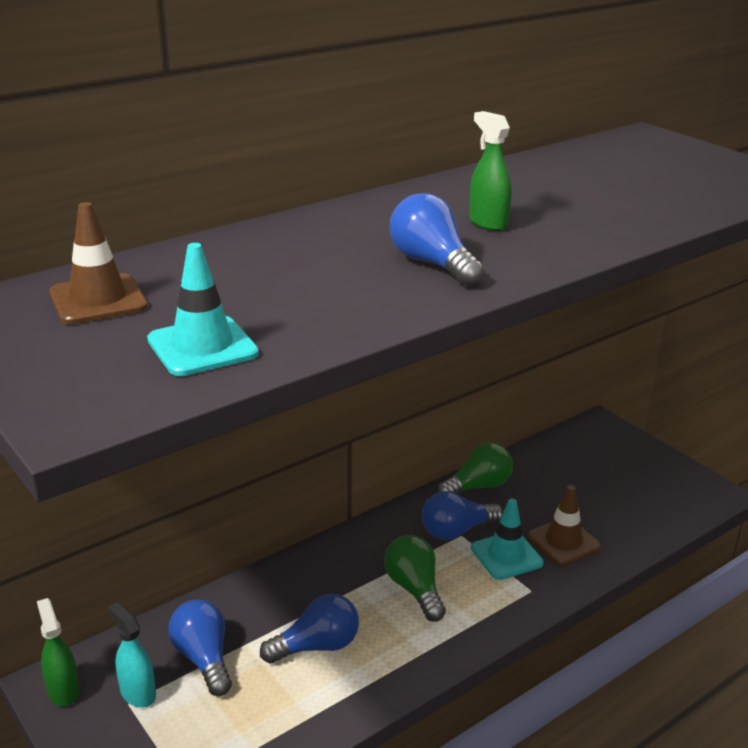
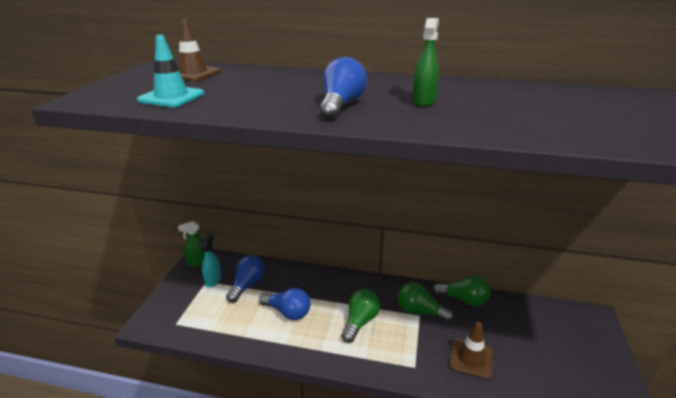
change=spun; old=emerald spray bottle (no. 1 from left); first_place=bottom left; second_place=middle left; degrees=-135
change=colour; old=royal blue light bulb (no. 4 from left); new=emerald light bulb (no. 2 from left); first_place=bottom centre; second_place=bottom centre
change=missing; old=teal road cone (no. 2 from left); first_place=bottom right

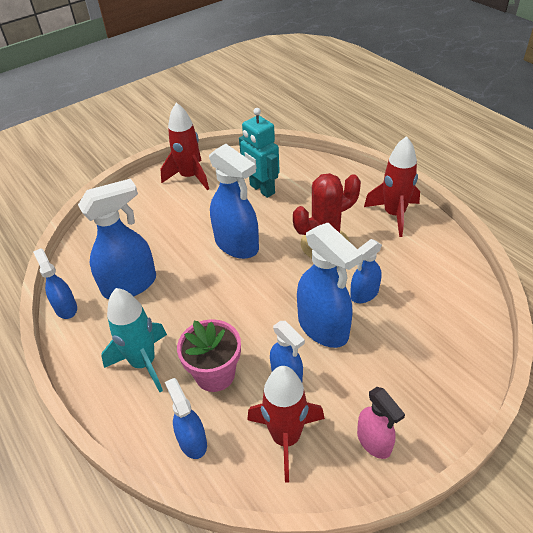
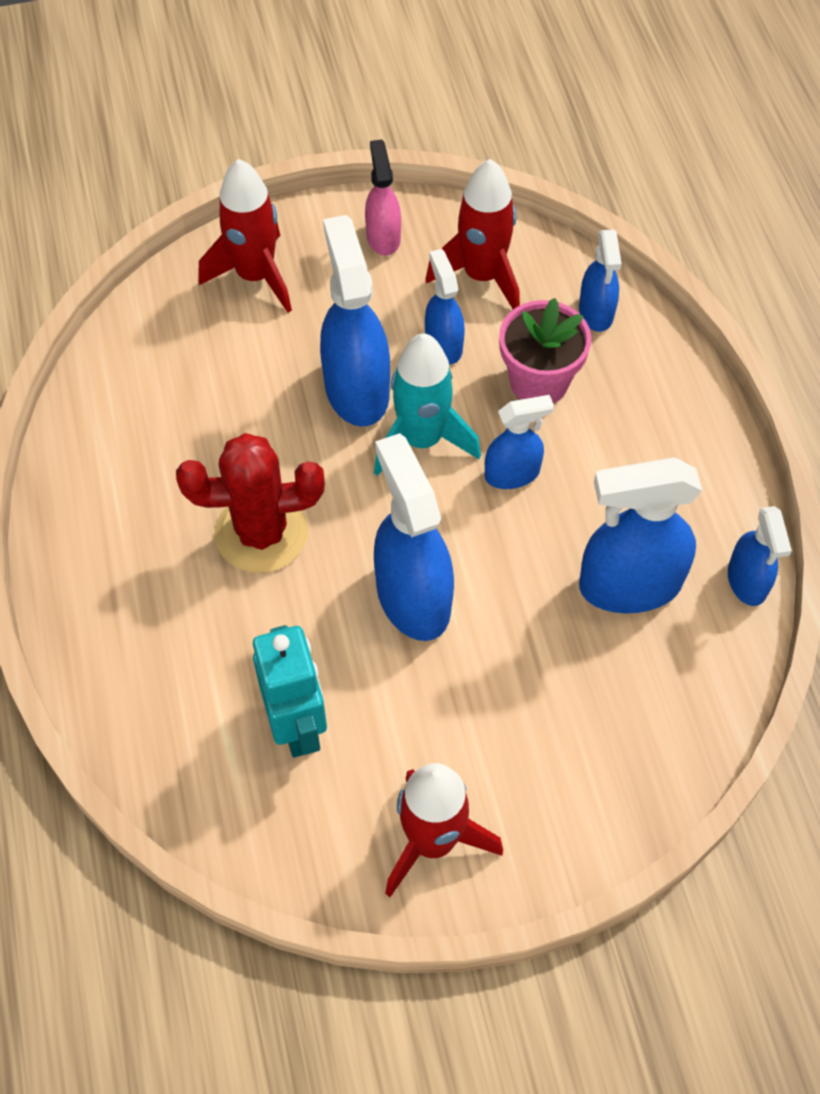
change=relocated; old=teal toy rocket; first_place=middle left; second_place=centre
change=relocated; old=royal blue spray bottle (no. 7 from left in the first image); new=royal blue spray bottle (no. 4 from left); first_place=middle right; second_place=centre
change=relocated; old=crimson toy rocket (no. 3 from left in the first image); new=crimson toy rocket (no. 1 from left); first_place=middle right; second_place=top left

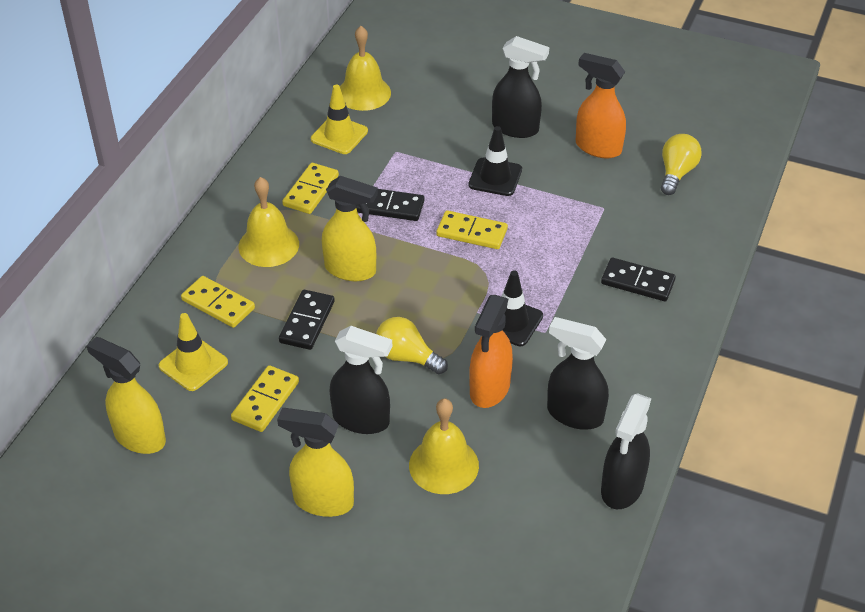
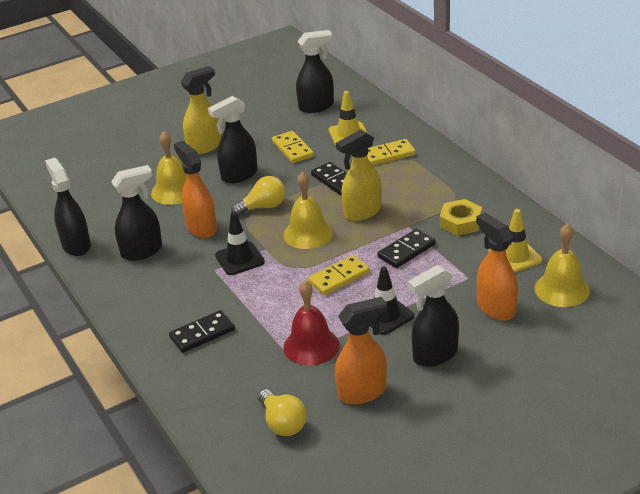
change=colour; old=bright yellow spray bottle (no. 1 from left); new=jet-black spray bottle (no. 4 from left); first_place=middle left; second_place=top centre
change=relocated; old=bright yellow school bell (no. 1 from left in the first image); new=bright yellow school bell (no. 2 from left); first_place=middle left; second_place=centre
change=exchanged; old=bright yellow domino piece (no. 3 from left); new=bright yellow hexagon nut; first_place=top centre; second_place=middle right
change=appeared; new=crimson school bell; second_place=centre
change=appeared; new=bright orange spray bottle (no. 3 from left); second_place=middle right

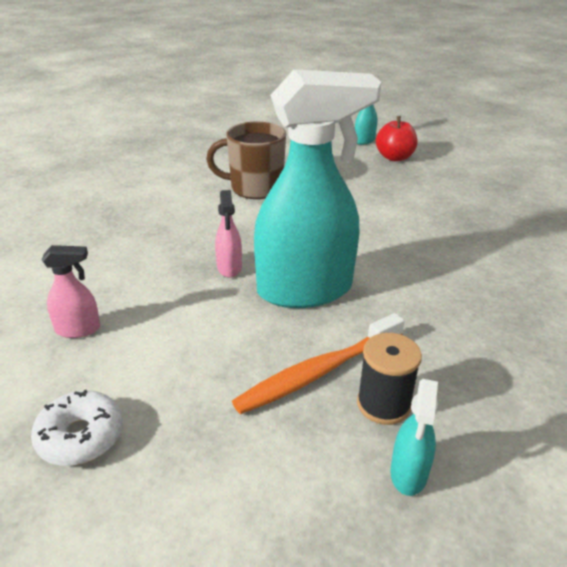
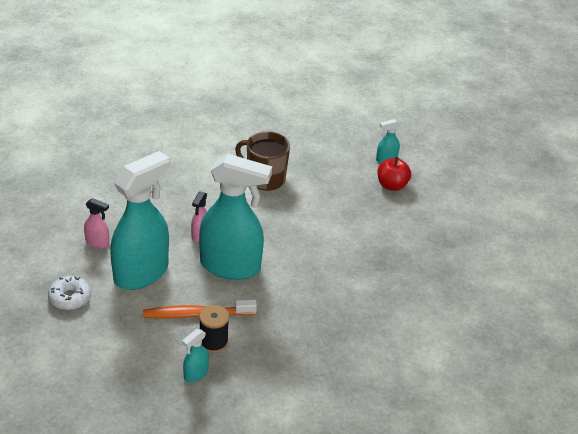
change=appeared; new=teal spray bottle (no. 1 from left); second_place=middle left

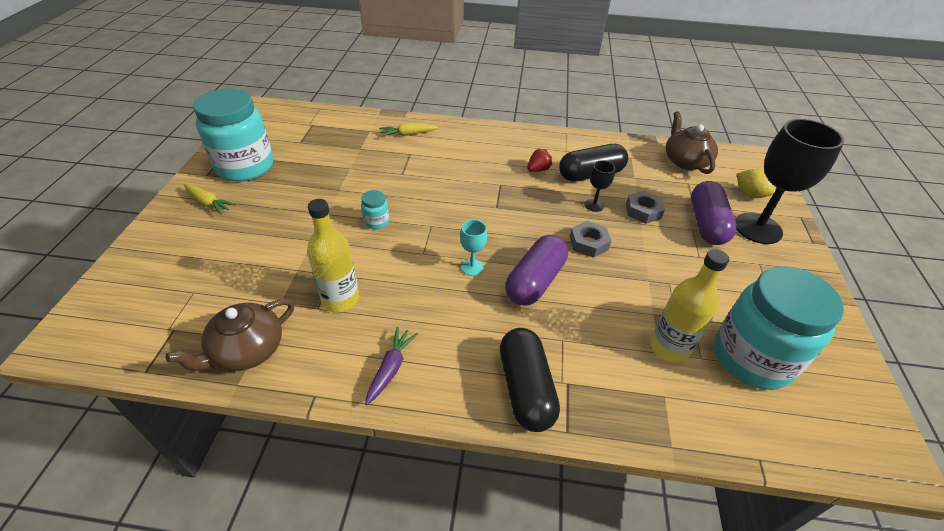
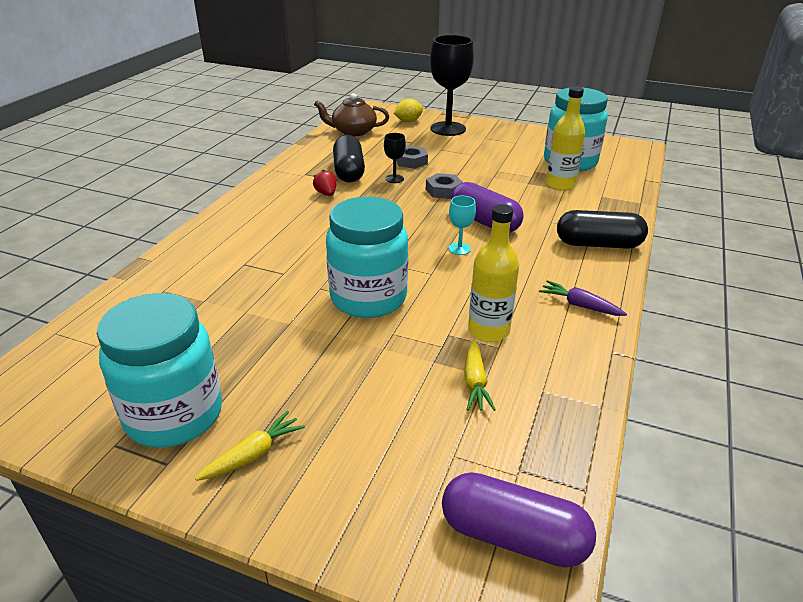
change=missing; old=dark brown teapot (no. 1 from left); first_place=middle left
change=size; old=teal jam jar (no. 2 from left); first_place=centre; second_place=centre; factor=2.49
change=relocated; old=bright yellow toy carrot (no. 2 from left); first_place=top centre; second_place=centre
change=relocated; old=purple capsule (no. 2 from left); first_place=middle right; second_place=bottom centre

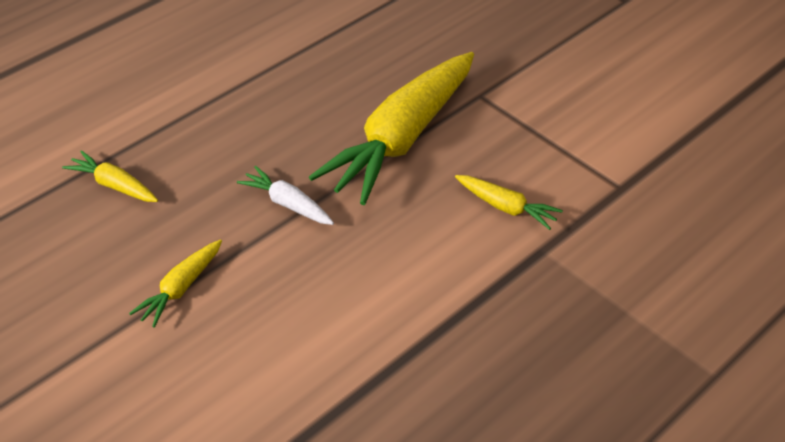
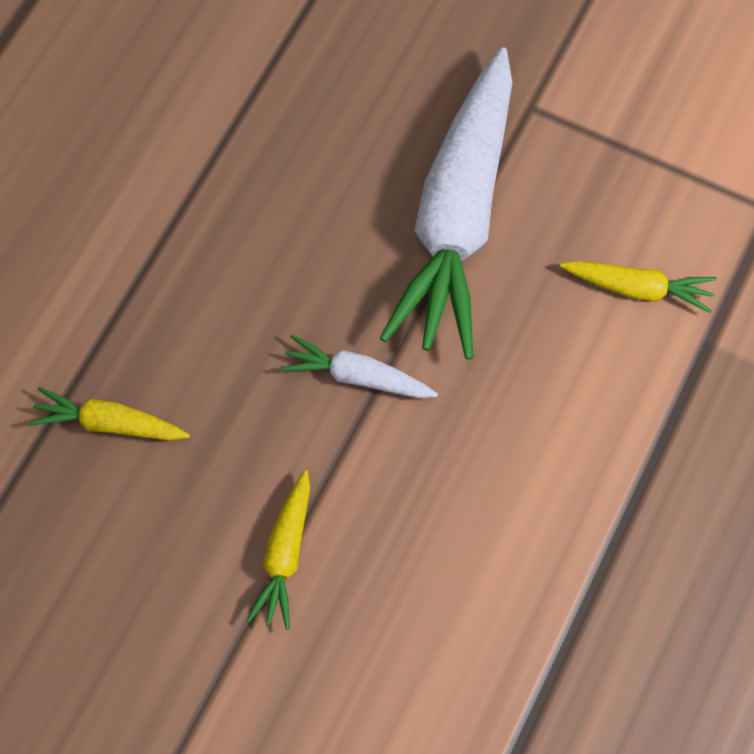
change=colour; old=bright yellow toy carrot (no. 3 from left); new=white toy carrot (no. 2 from left); first_place=top centre; second_place=top centre

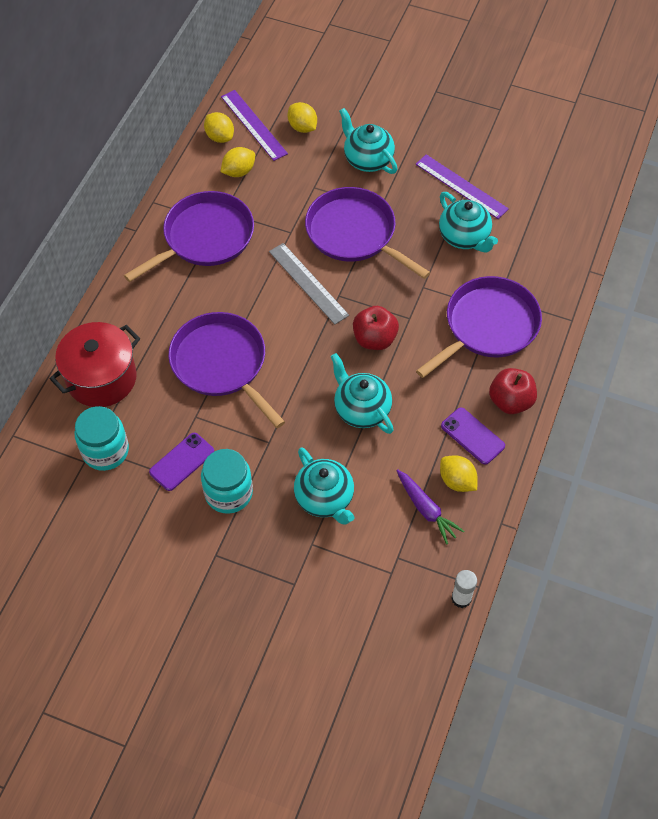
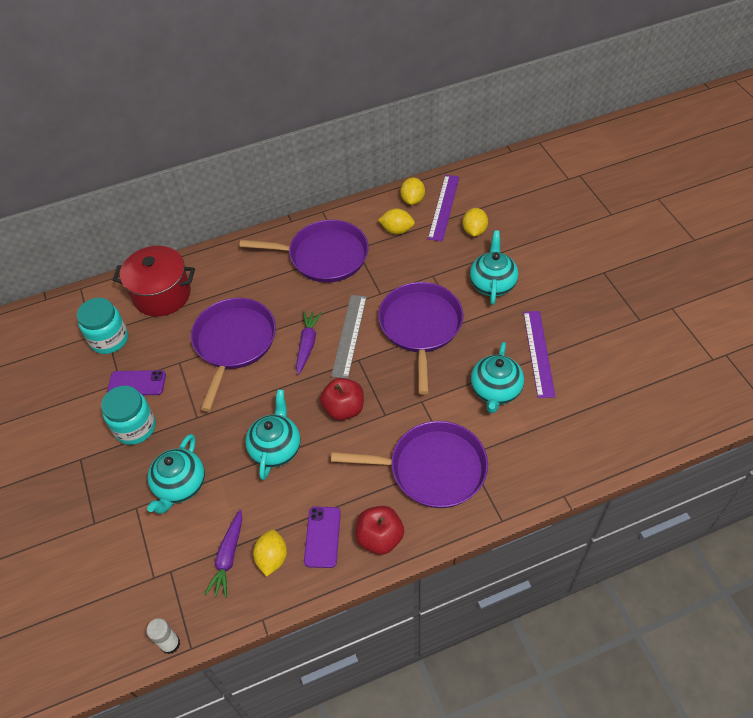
change=appeared; new=purple toy carrot (no. 2 from left); second_place=centre

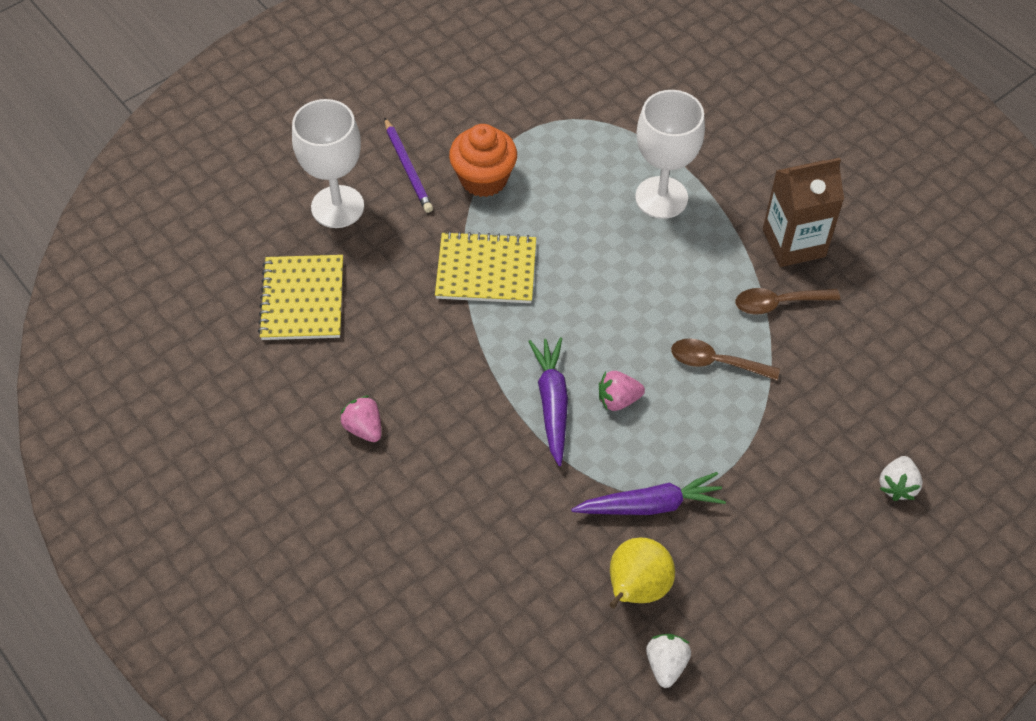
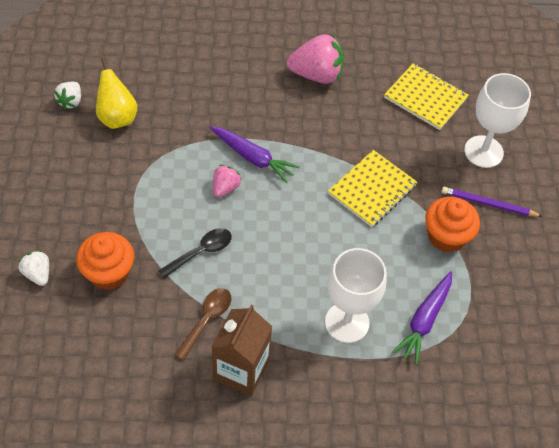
change=size; old=rosy strawberry (no. 1 from left in the first image); first_place=centre; second_place=top centre; factor=1.85
change=relocated; old=purple toy carrot (no. 2 from left); first_place=bottom centre; second_place=bottom right
change=spun; old=white strawberry (no. 1 from left in the first image); first_place=bottom centre; second_place=top left; degrees=60
change=colour; old=dark brown teaspoon (no. 1 from left); new=jet-black teaspoon; first_place=middle right; second_place=centre
change=appeared; new=bright orange fairy cake (no. 1 from left); second_place=middle left

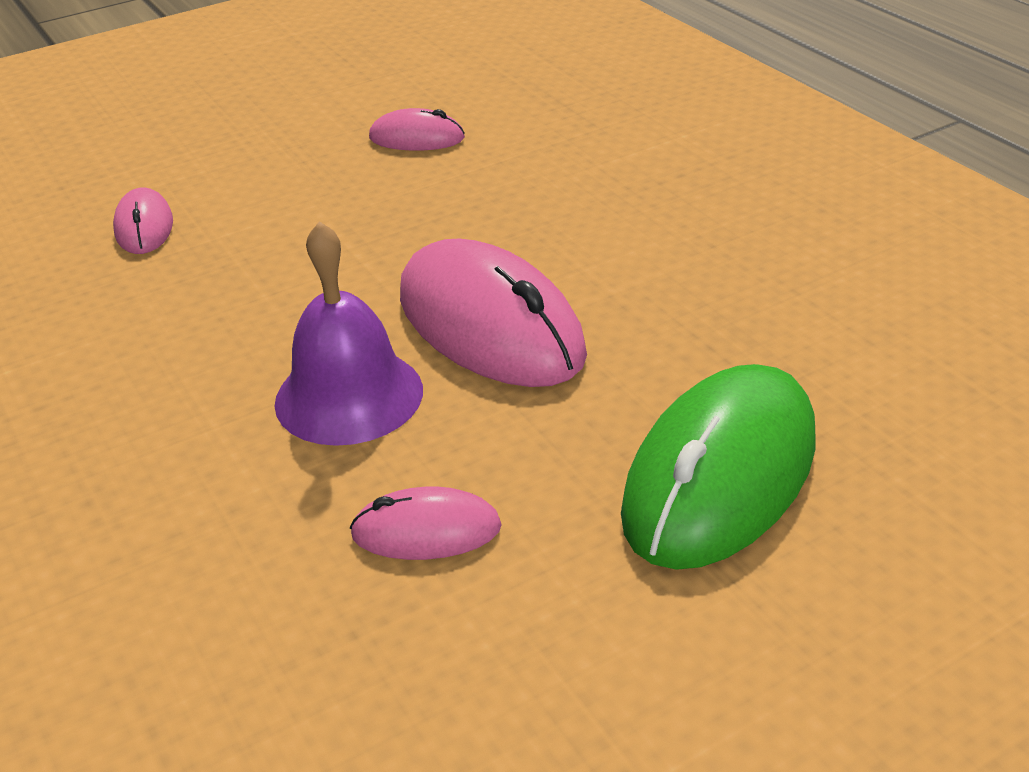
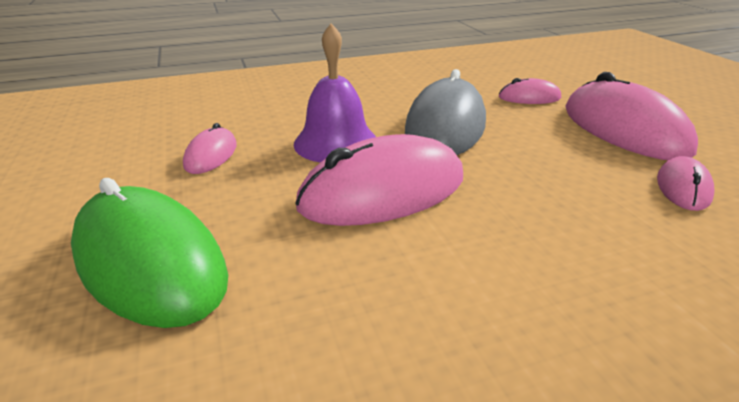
change=appeared; new=gray computer mouse; second_place=top centre
change=appeared; new=rosy computer mouse (no. 4 from left); second_place=top right

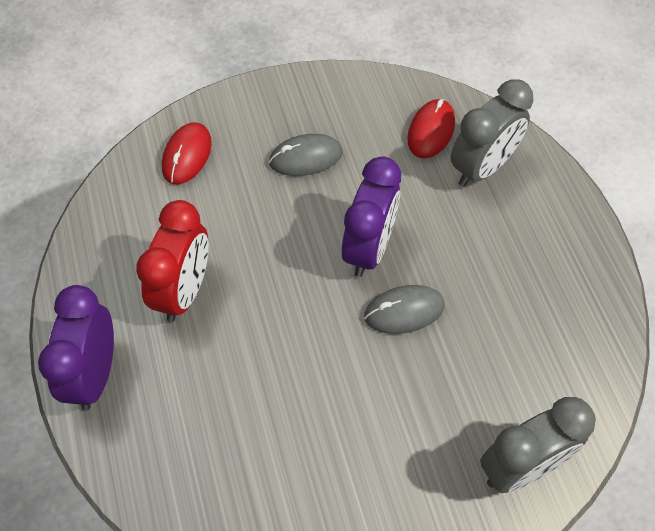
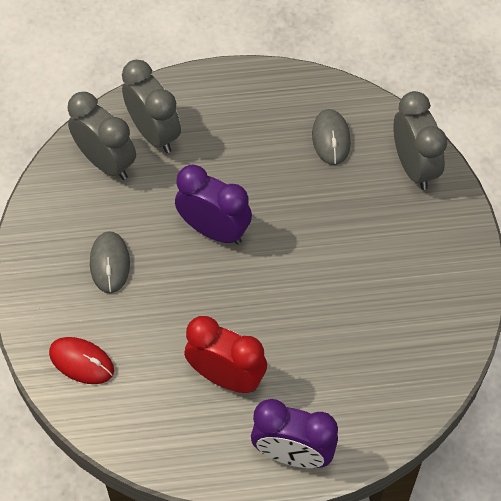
change=relocated; old=gray computer mouse (no. 2 from left); first_place=centre; second_place=top centre
change=exchanged; old=crimson computer mouse (no. 2 from left); new=gray bedside clock (no. 1 from left); first_place=top centre; second_place=top left

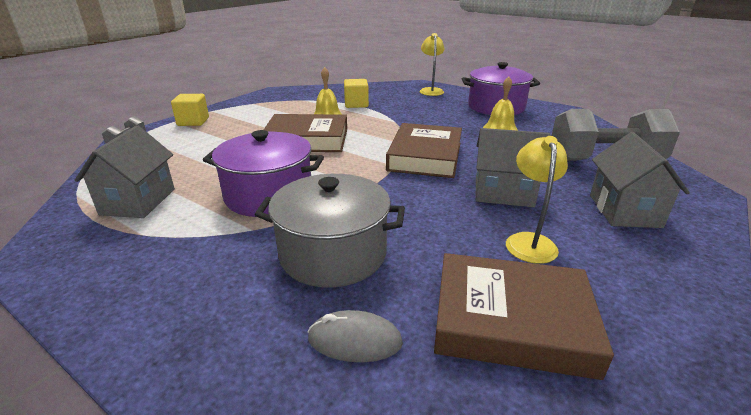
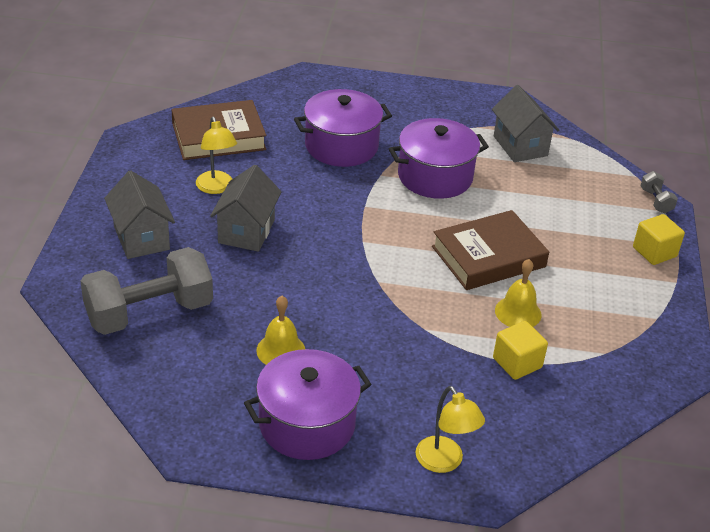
change=colour; old=gray stockpot; new=purple stockpot (no. 2 from left); first_place=centre; second_place=top centre
change=missing; old=gray computer mouse; first_place=bottom centre
change=missing; old=dark brown hardback (no. 2 from left); first_place=centre
change=spun; old=gray toy house (no. 2 from left); first_place=middle right; second_place=centre; degrees=-60

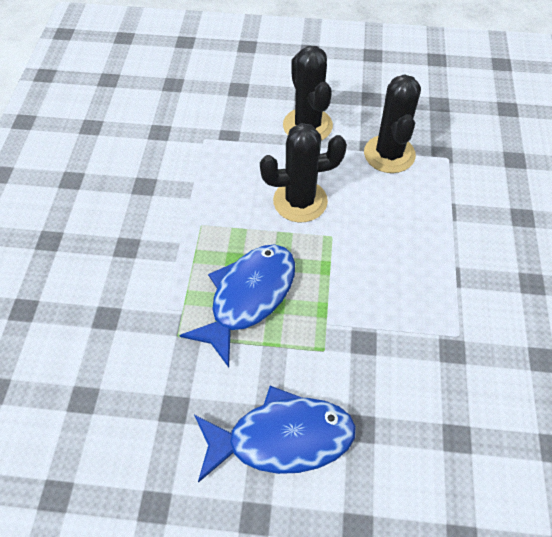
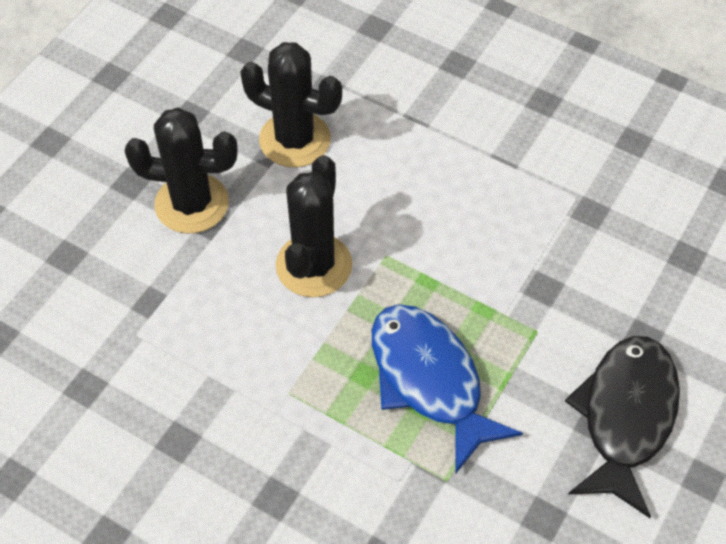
change=colour; old=royal blue fish figure (no. 2 from left); new=jet-black fish figure; first_place=bottom centre; second_place=bottom right

